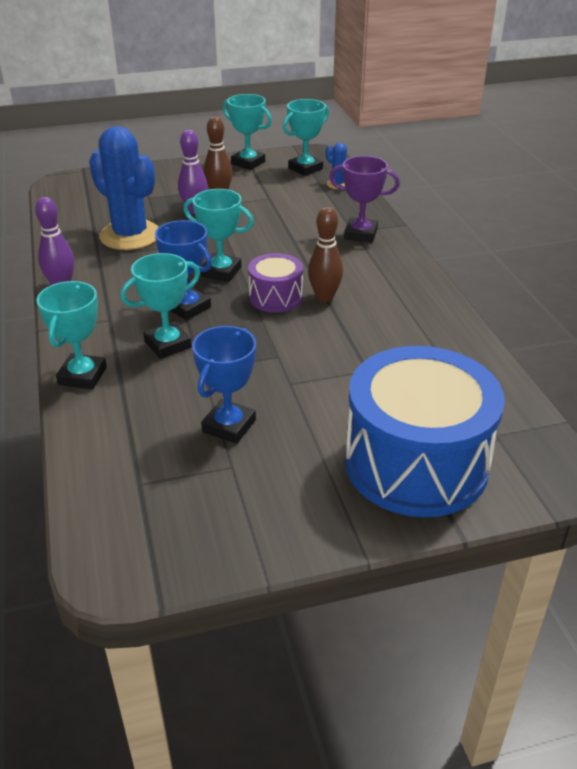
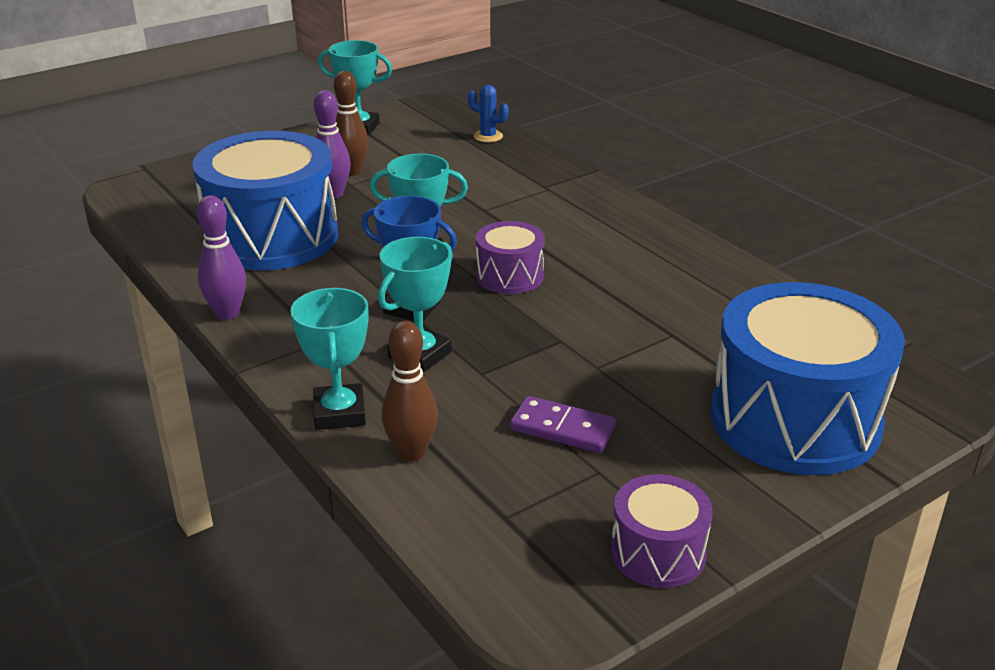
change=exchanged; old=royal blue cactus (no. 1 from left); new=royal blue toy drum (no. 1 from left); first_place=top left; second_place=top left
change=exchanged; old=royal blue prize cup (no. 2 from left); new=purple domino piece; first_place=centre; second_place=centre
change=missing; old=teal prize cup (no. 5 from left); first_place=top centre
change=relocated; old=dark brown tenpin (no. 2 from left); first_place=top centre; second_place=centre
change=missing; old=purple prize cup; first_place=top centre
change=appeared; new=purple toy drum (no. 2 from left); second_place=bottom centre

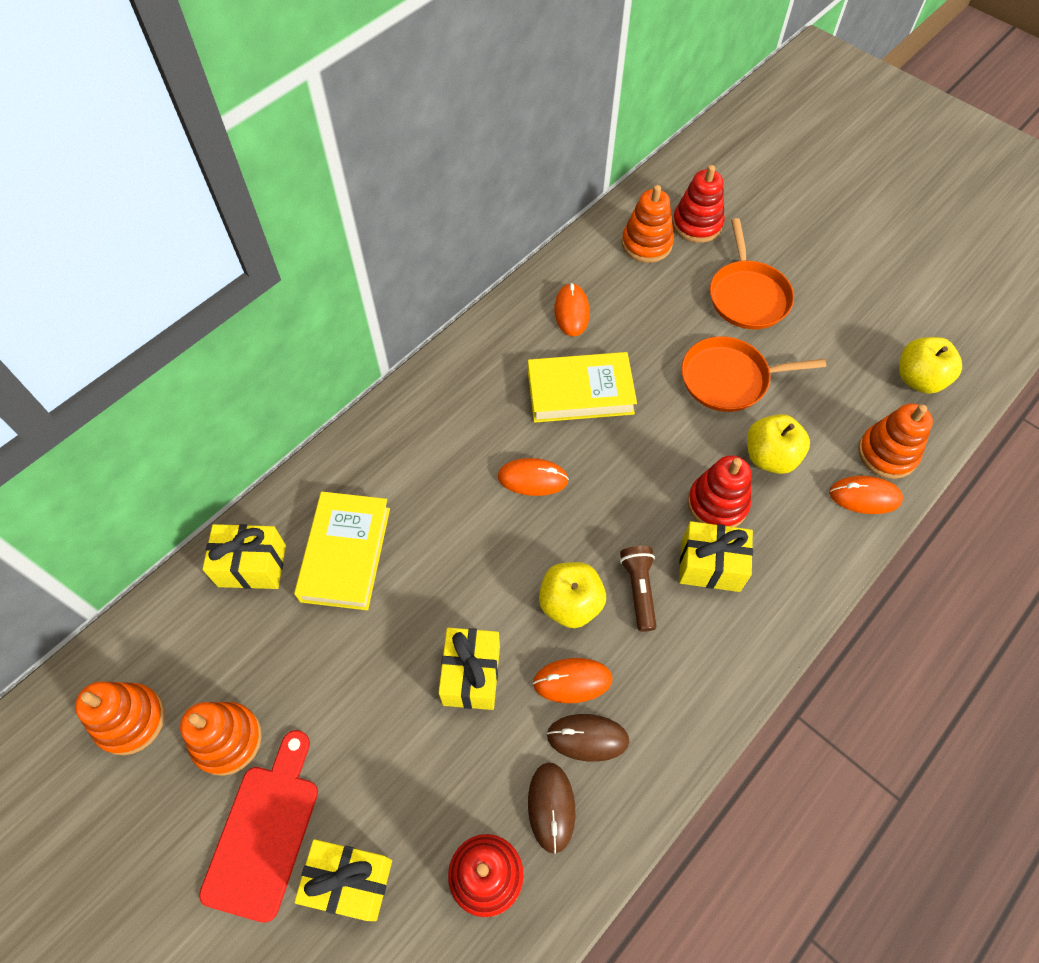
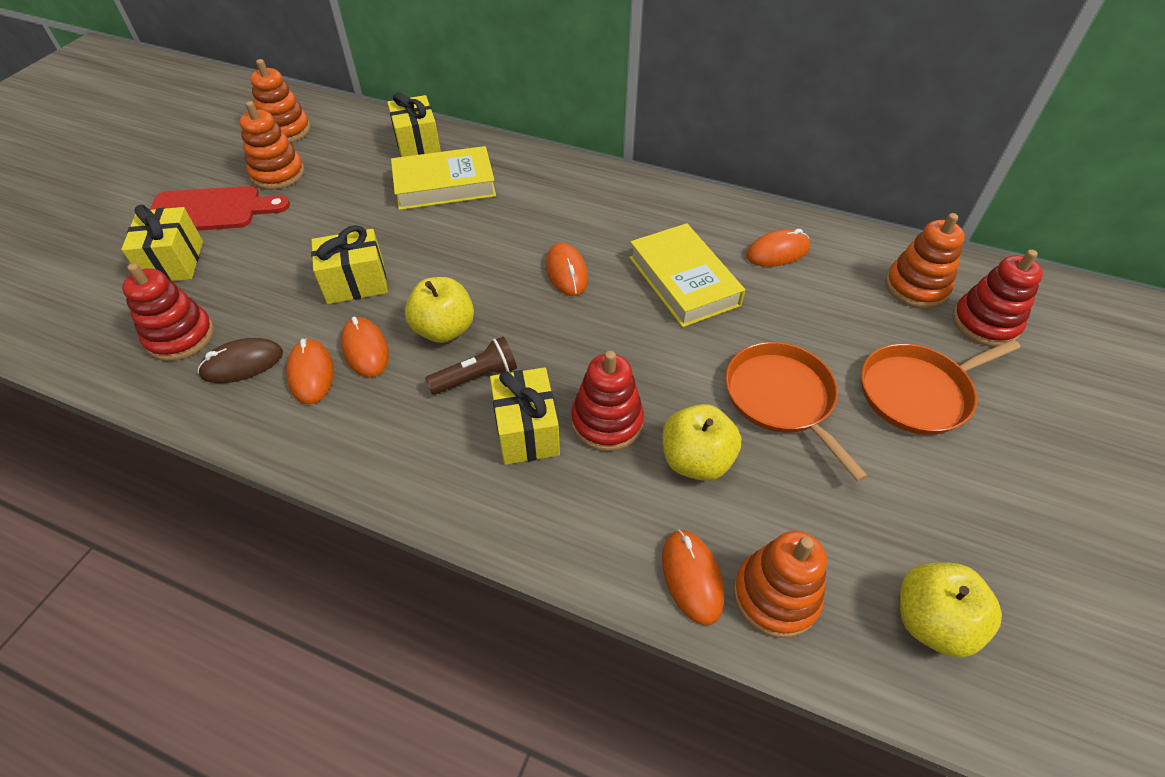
change=colour; old=dark brown computer mouse (no. 2 from left); new=bright orange computer mouse (no. 1 from left); first_place=bottom centre; second_place=middle left

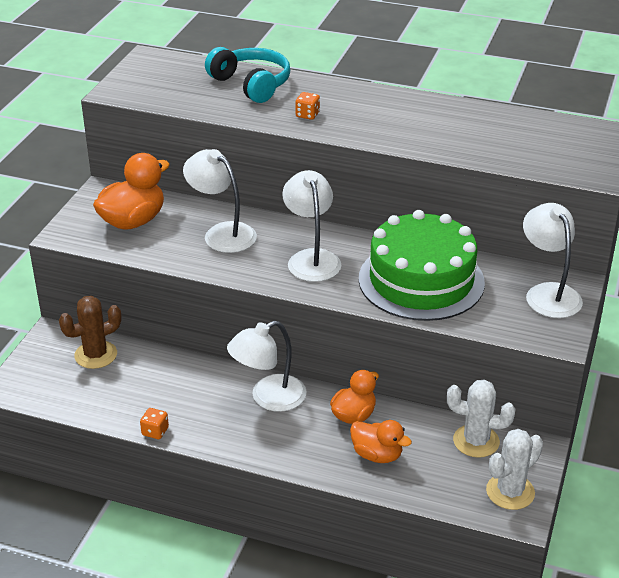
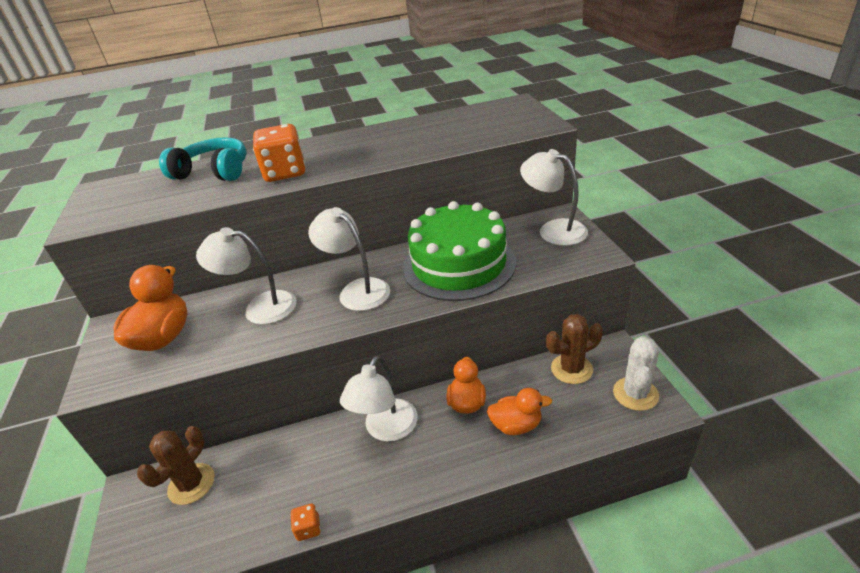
change=size; old=bright orange die (no. 2 from left in the first image); first_place=top centre; second_place=top left; factor=2.19
change=colour; old=white cactus (no. 1 from left); new=dark brown cactus (no. 2 from left); first_place=bottom right; second_place=middle right

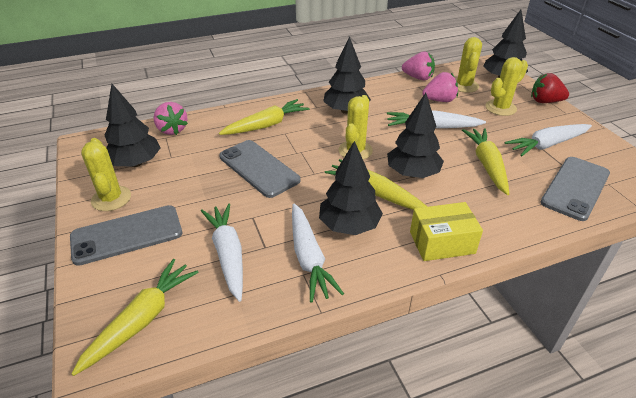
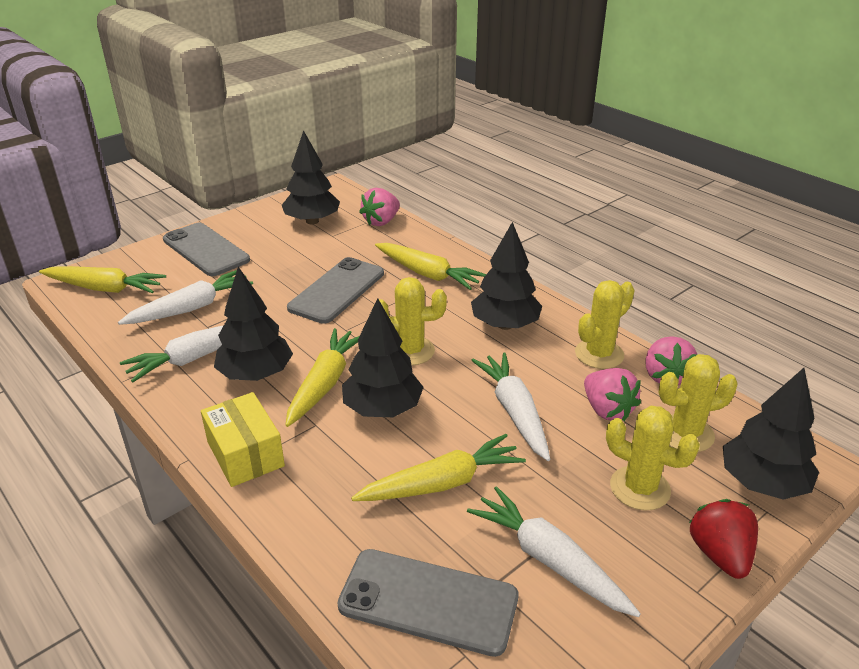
change=relocated; old=bright yellow cactus (no. 1 from left in the first image); new=bright yellow cactus (no. 2 from left); first_place=middle left; second_place=middle right

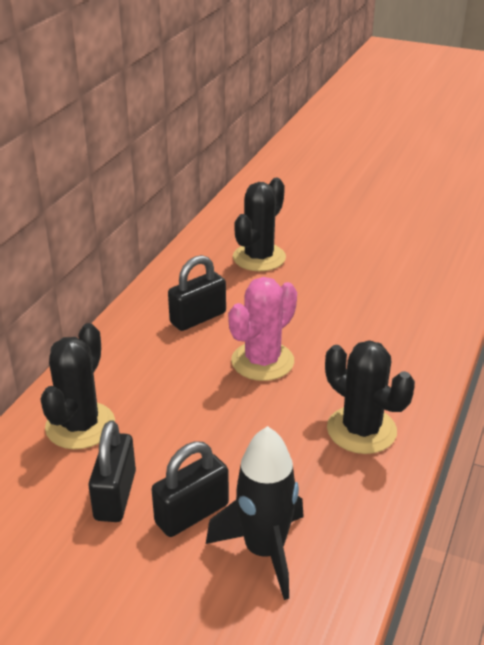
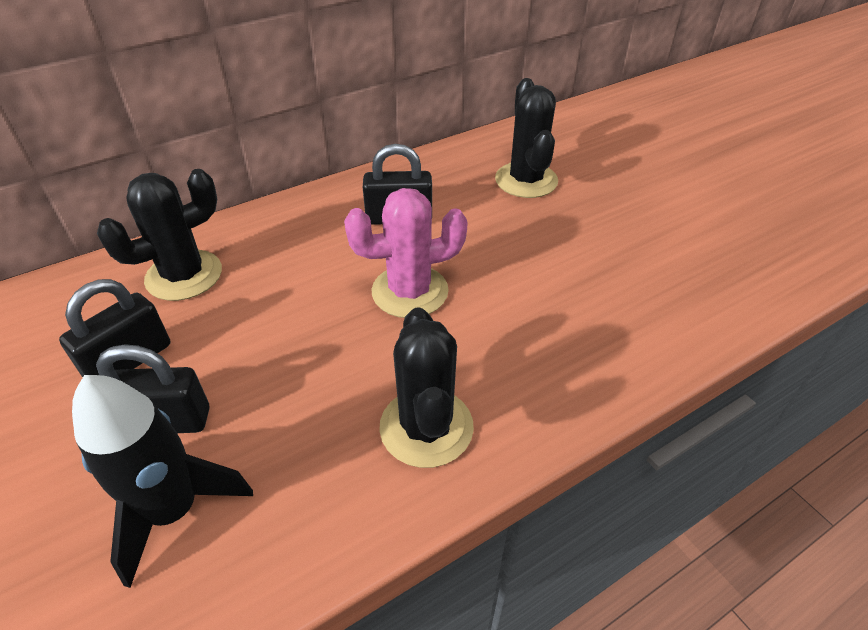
change=spun; old=jet-black cactus (no. 2 from left in the first image); first_place=centre; second_place=top centre; degrees=-75

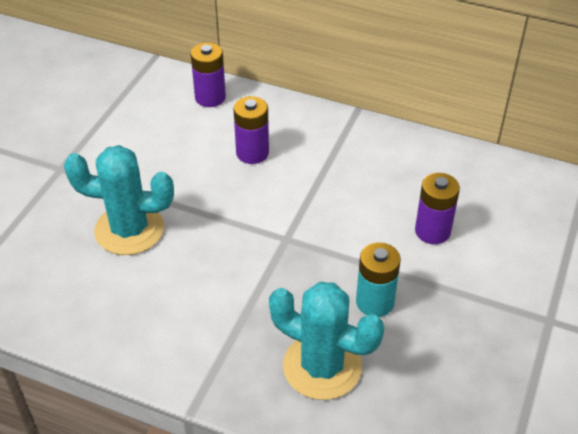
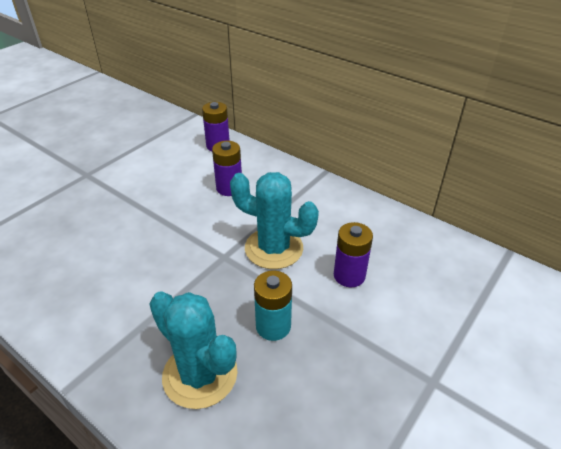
change=relocated; old=teal cactus (no. 1 from left in the first image); new=teal cactus (no. 2 from left); first_place=middle left; second_place=centre

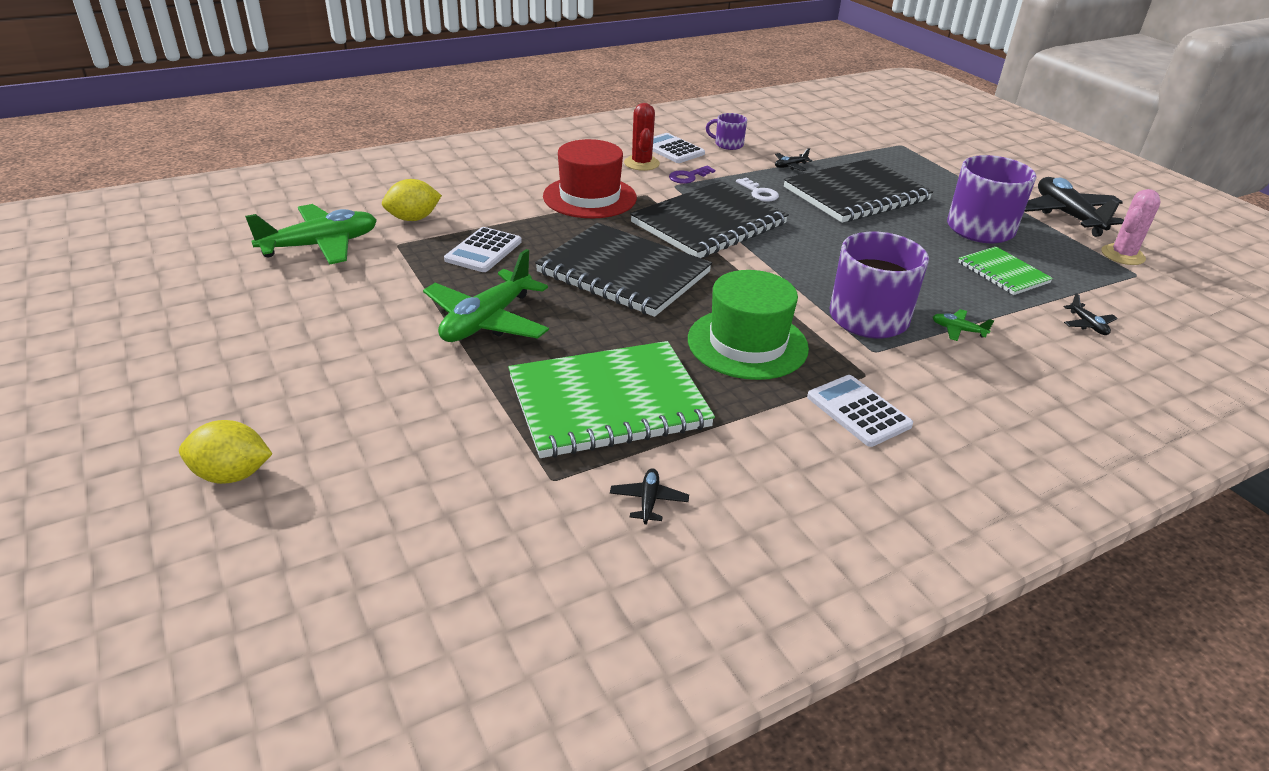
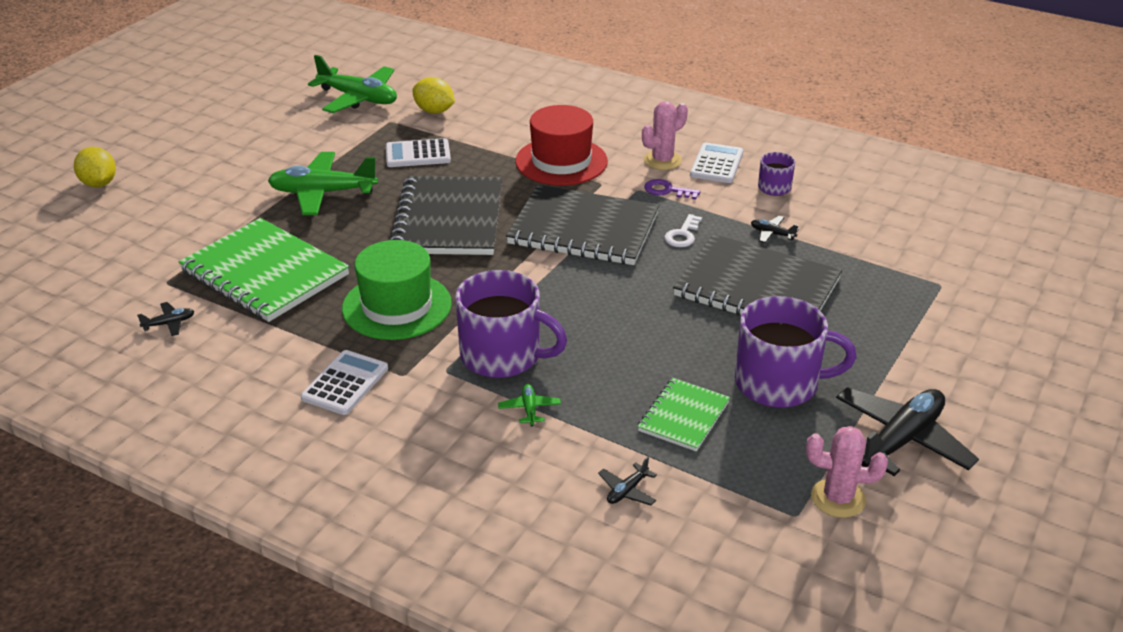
change=colour; old=crimson cactus; new=rosy cactus (no. 1 from left); first_place=top centre; second_place=top centre

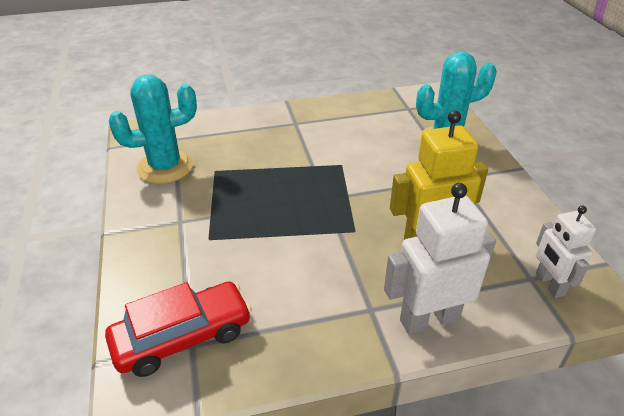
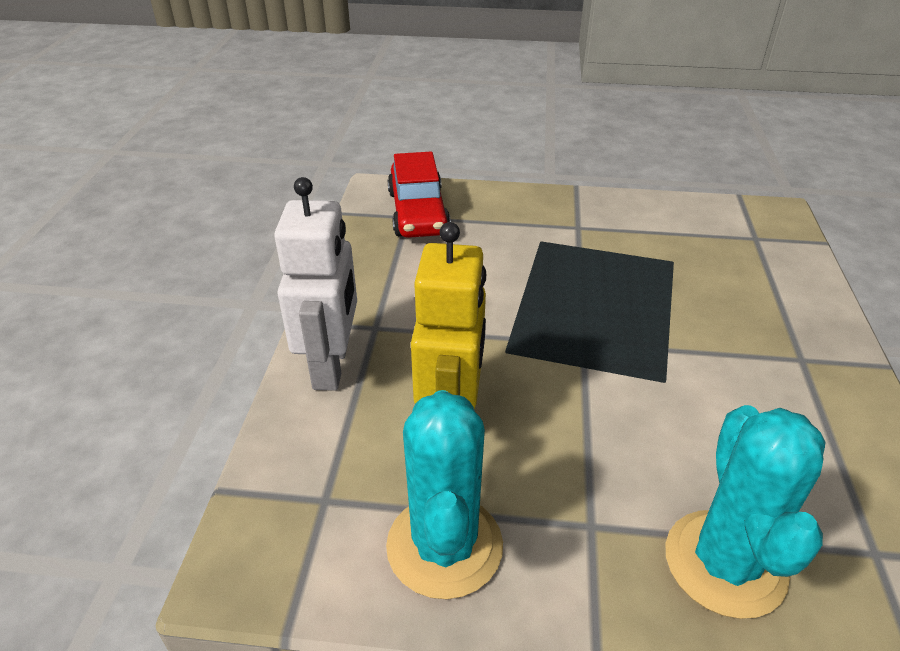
change=relocated; old=teal cactus (no. 1 from left); first_place=top left; second_place=bottom centre
change=missing; old=white robot figure (no. 2 from left); first_place=middle right

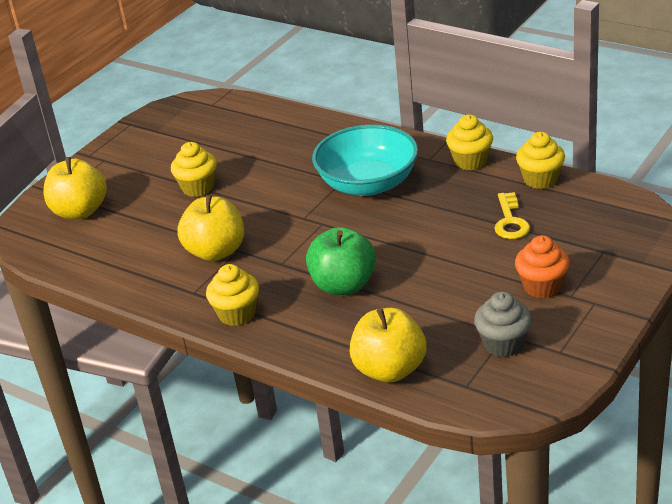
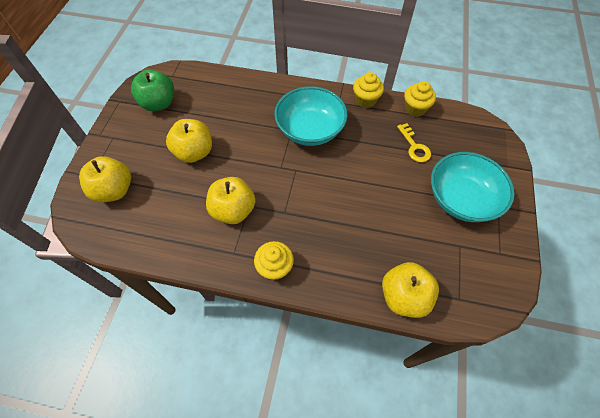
change=exchanged; old=bright yellow fairy cake (no. 1 from left); new=bright yellow apple (no. 2 from left); first_place=middle left; second_place=middle left
change=relocated; old=emerald apple; first_place=centre; second_place=top left
change=missing; old=gray fairy cake; first_place=middle right
change=exchanged; old=bright orange fairy cake; new=teal serving bowl (no. 2 from left); first_place=middle right; second_place=middle right

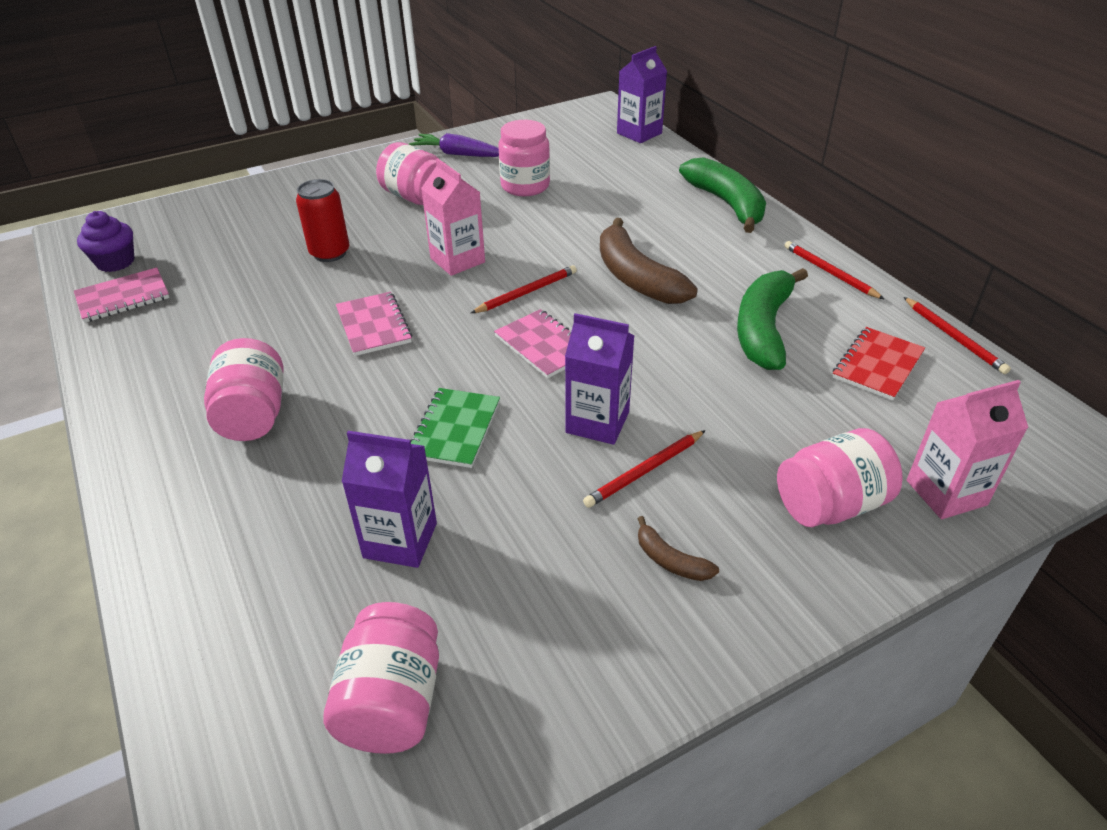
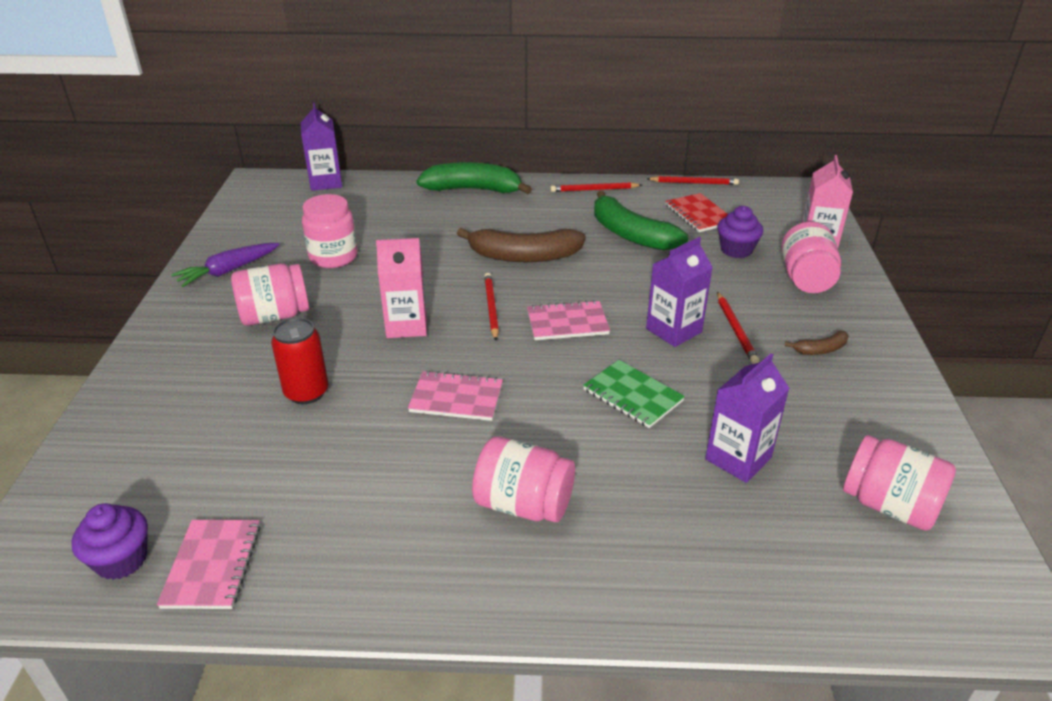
change=appeared; new=purple fairy cake (no. 2 from left); second_place=top right

